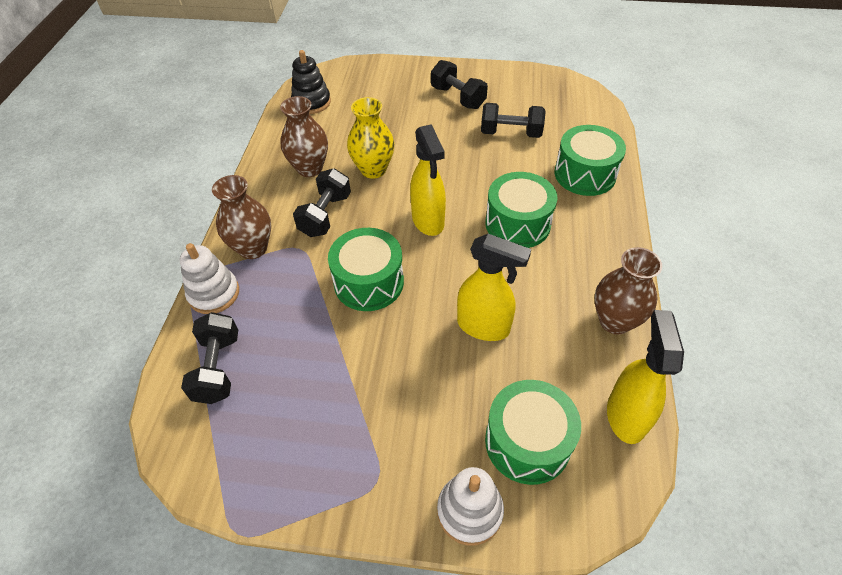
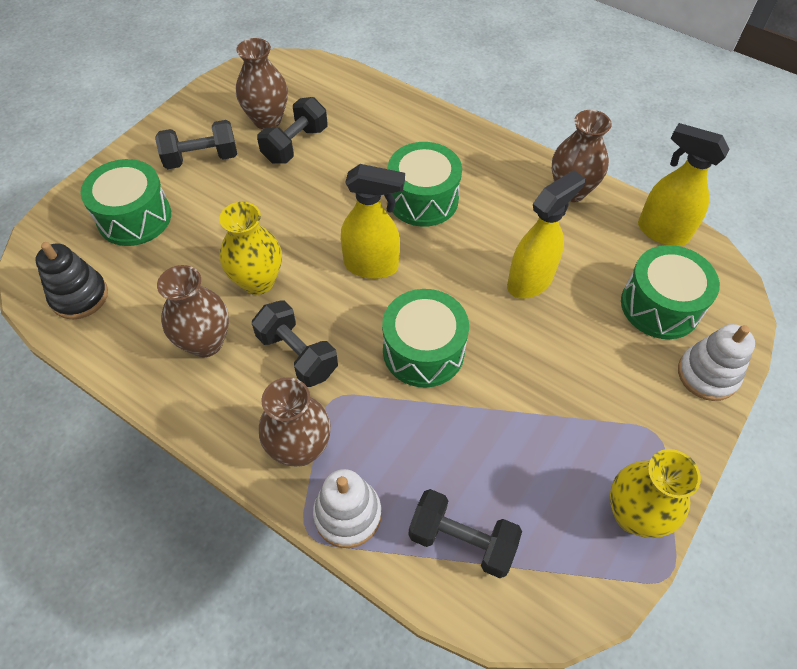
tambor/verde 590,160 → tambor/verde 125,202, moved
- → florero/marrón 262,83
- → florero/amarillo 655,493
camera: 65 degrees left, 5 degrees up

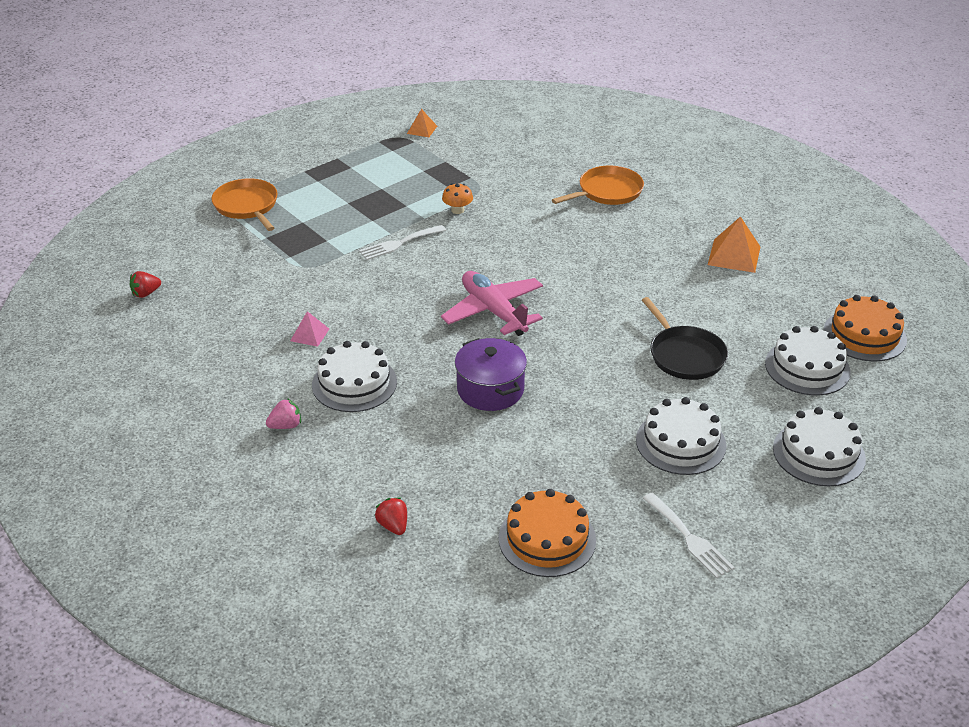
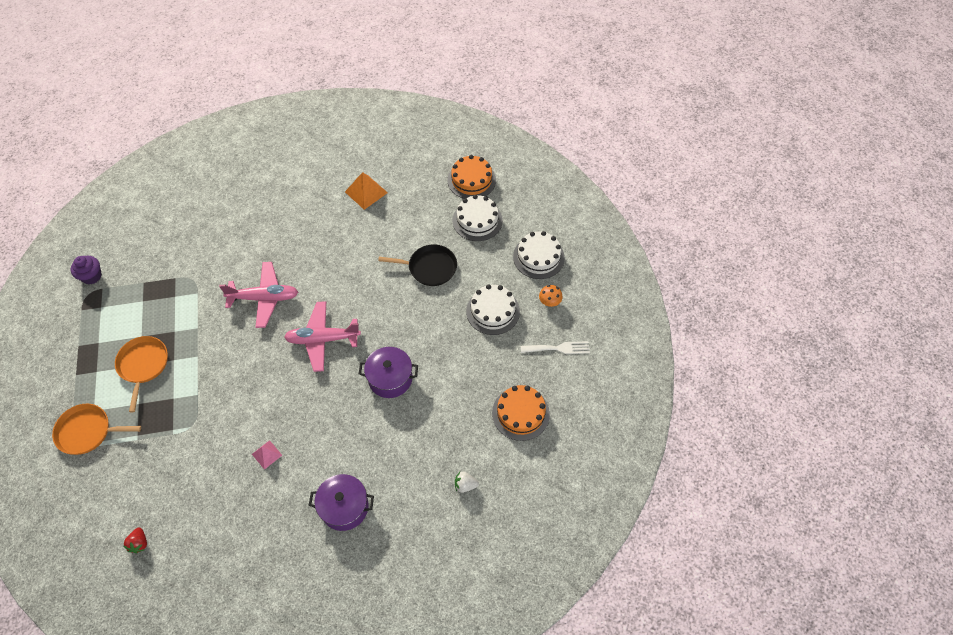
fresa/rosa 283,413 → olla/morado 341,502
tarta/blanco 354,376 → -
tenedor/blanco 402,242 → -
fresa/rojo 391,516 → fresa/blanco 467,482
pirámide/naranja 422,123 → magdalena/morado 86,270
seta/naranja 457,198 → seta/naranja 551,296, moved
sartén/naranja 598,185 → sartén/naranja 141,374, moved
- → avión/rosa 258,295
camera: 60 degrees left, 20 degrees up

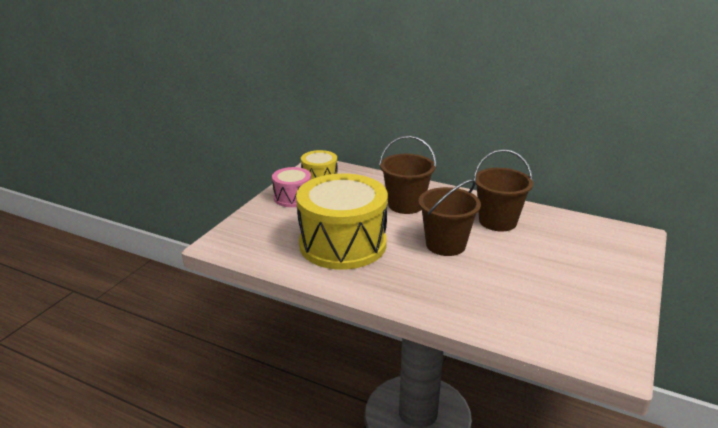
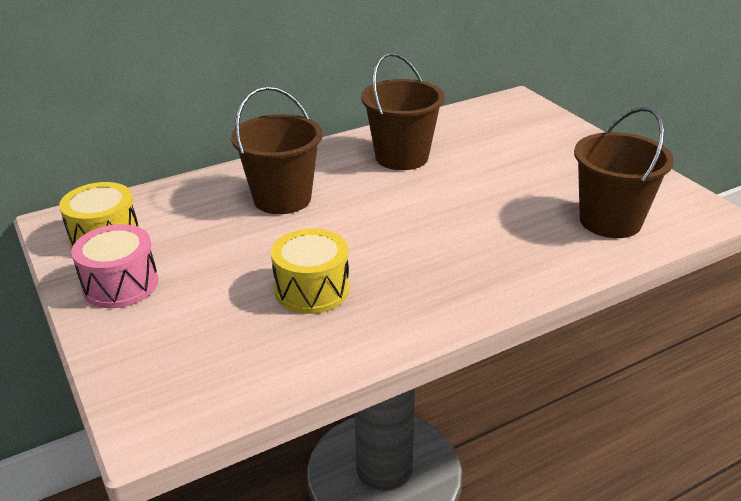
tambor/amarillo 342,222 → tambor/amarillo 310,271, x0.50
balde/marrón 449,217 → balde/marrón 624,172, moved
camera: 55 degrees left, 5 degrees up

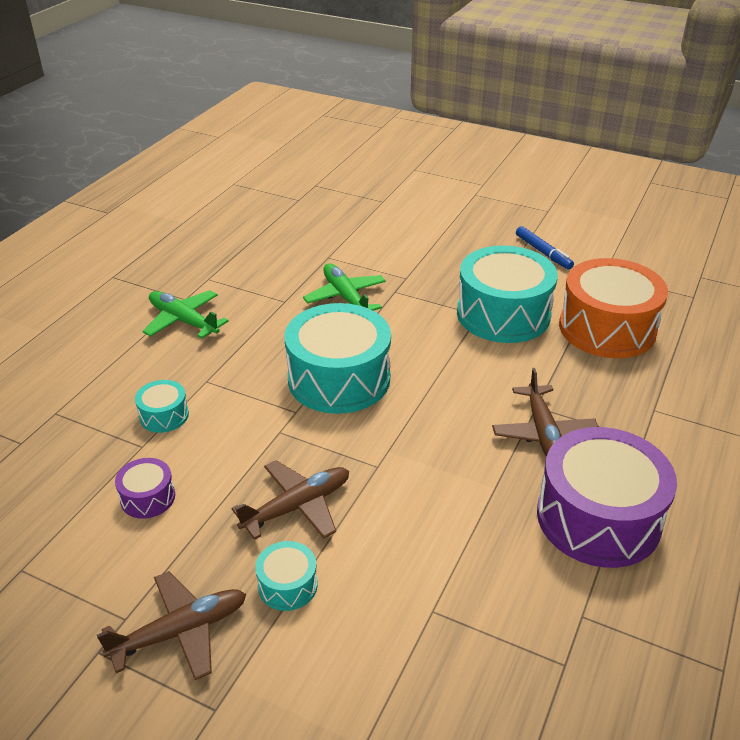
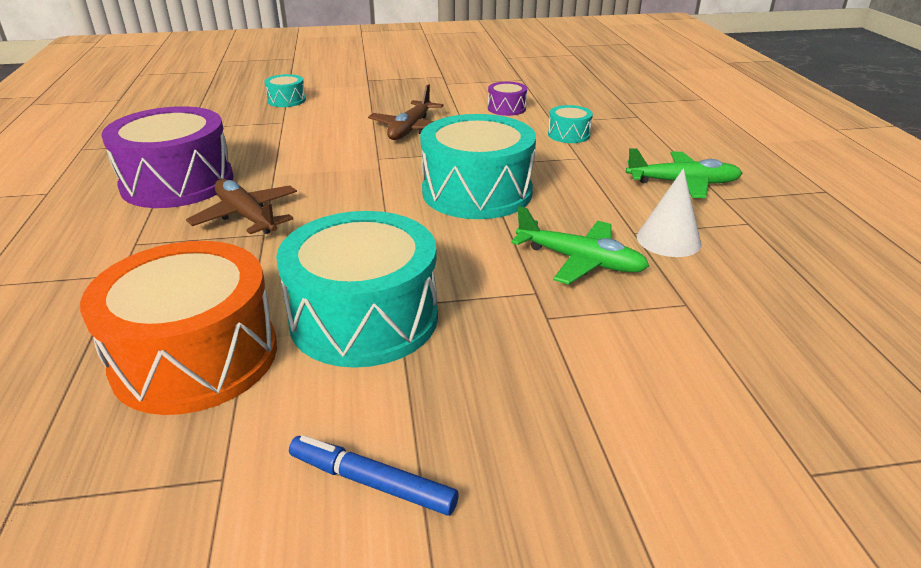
avión/marrón 171,625 → -
tambor/turquesa 286,576 → tambor/turquesa 285,90, moved
- → cono/blanco 669,212
camera: 145 degrees right, 5 degrees down

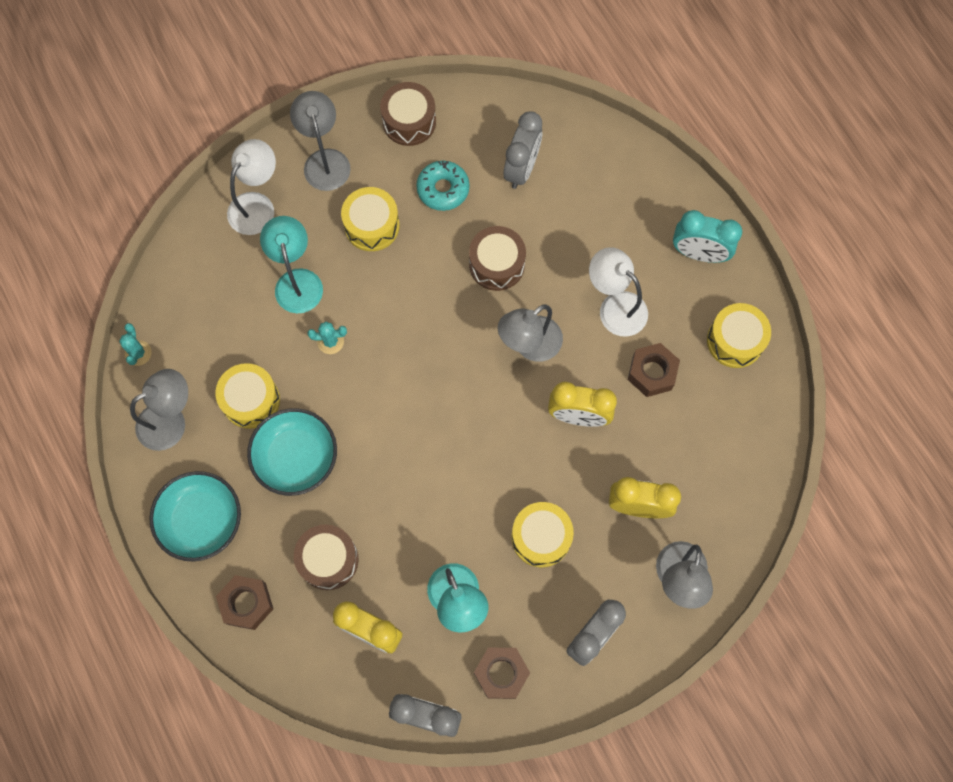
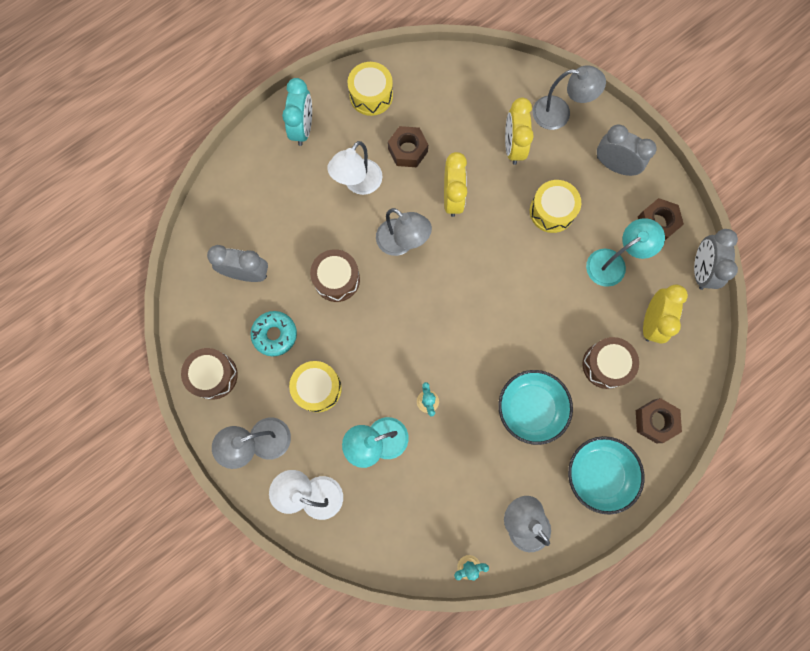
tambor/amarillo 247,396 → -
camera: 100 degrees left, 5 degrees up

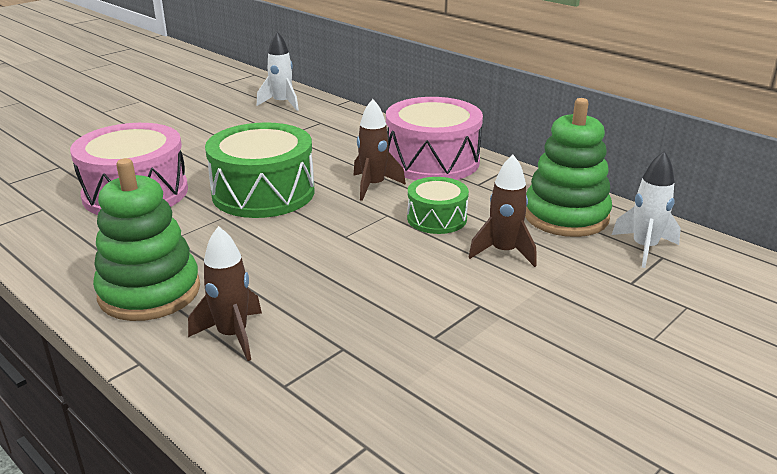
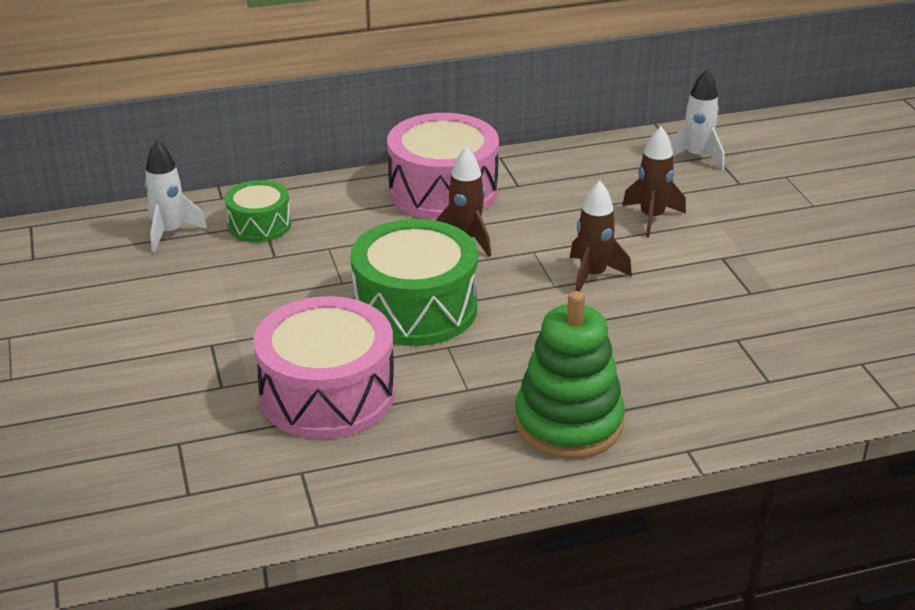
cohete/marrón 225,293 → cohete/marrón 601,236, moved
tambor/verde 438,205 → tambor/verde 258,211, moved
juguete apilable/verde 568,167 → -
camera: 60 degrees left, 5 degrees up

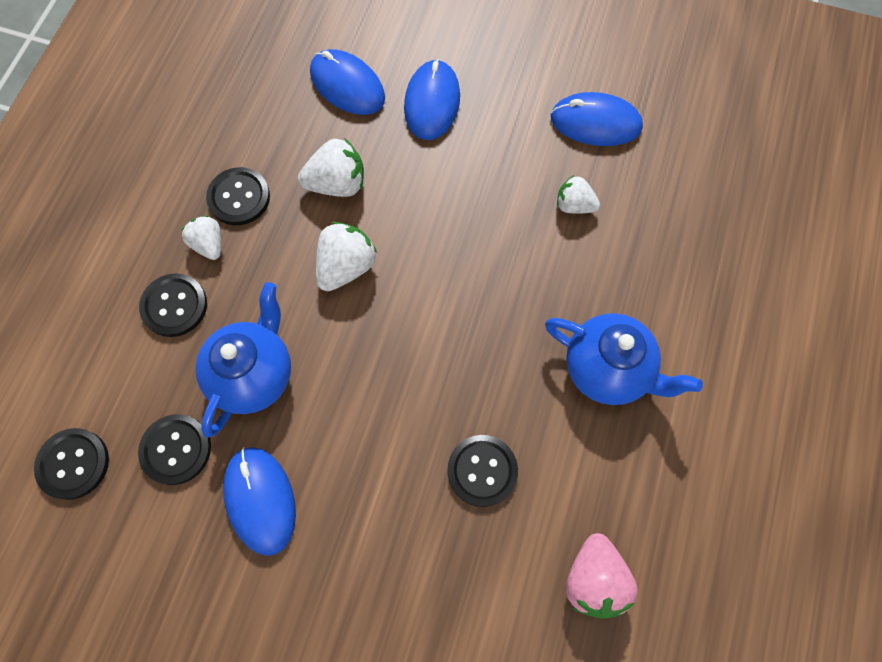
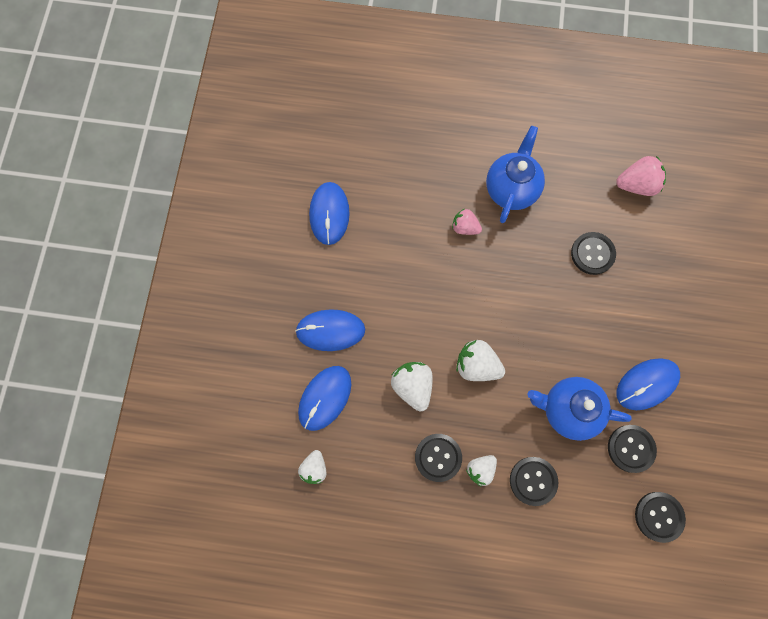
fresa/blanco 578,194 → fresa/blanco 312,467, moved
- → fresa/rosa 467,222
camera: 100 degrees left, 5 degrees up

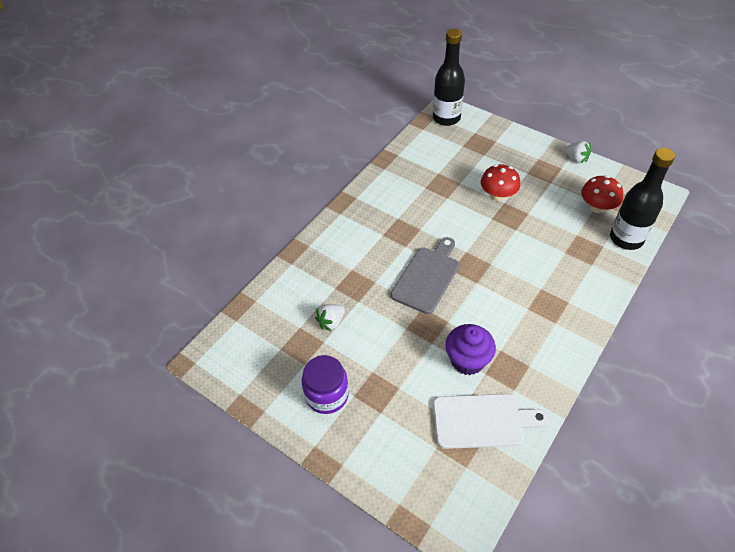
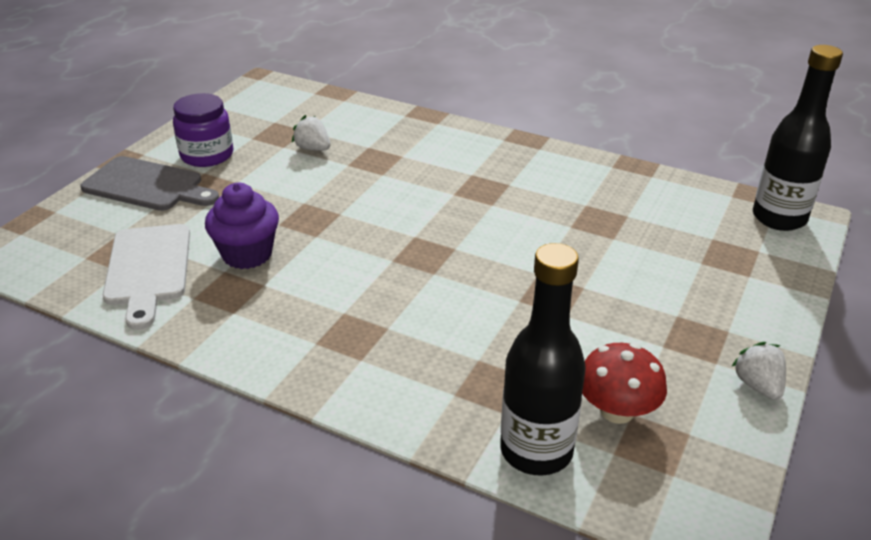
tabla de cortar/gris 425,275 → tabla de cortar/gris 149,183, moved
seta/rojo 500,182 → -
fresa/blanco 577,152 → fresa/blanco 758,371, 135 degrees clockwise
camera: 80 degrees right, 15 degrees down

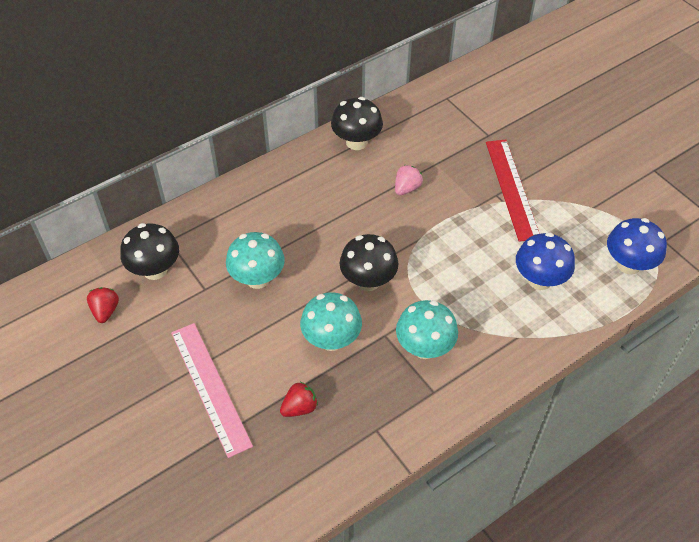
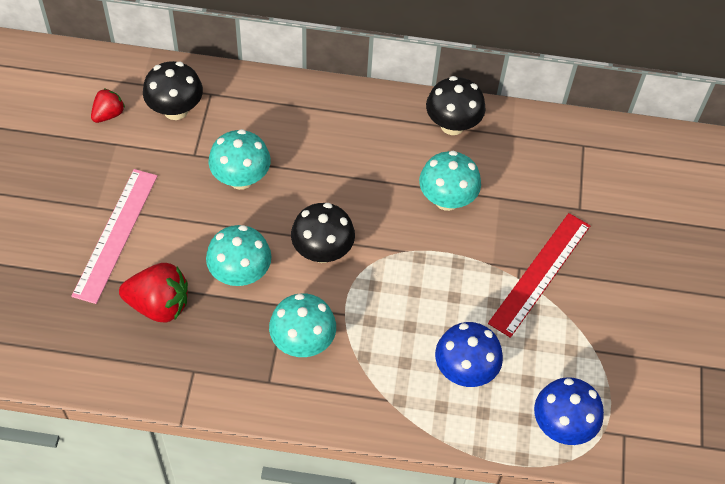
fresa/rojo 299,399 → fresa/rojo 153,293, x1.74
fresa/rosa 409,180 → seta/turquesa 450,180
camera: 40 degrees right, 5 degrees up

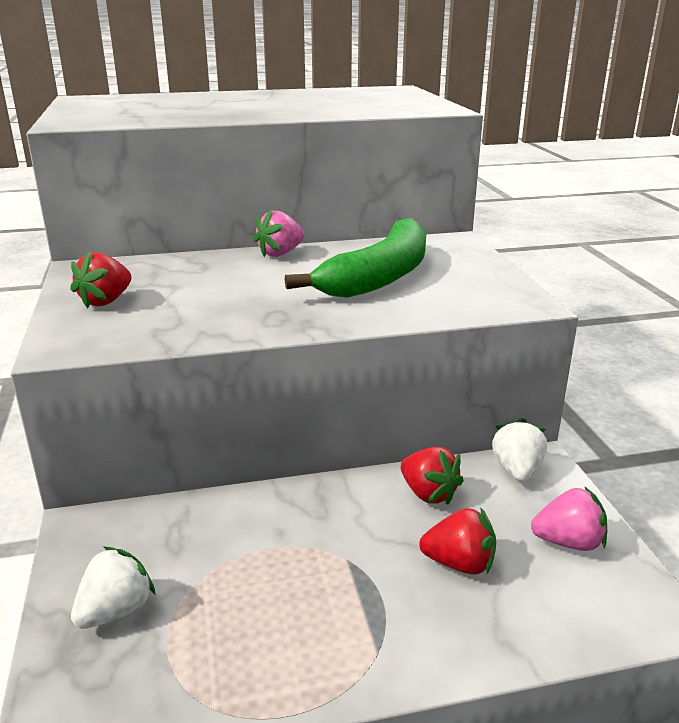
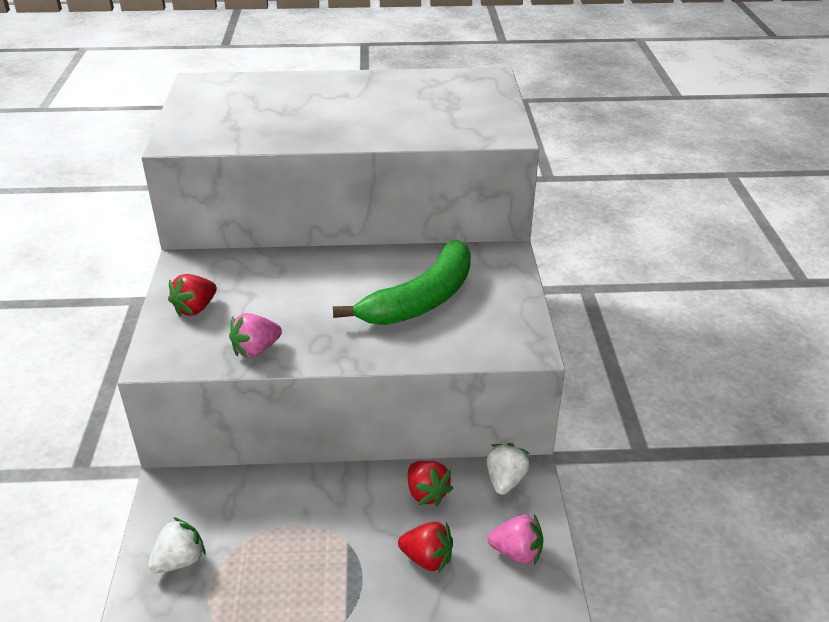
fresa/rosa 278,233 → fresa/rosa 255,335, moved
camera: 10 degrees right, 10 degrees up

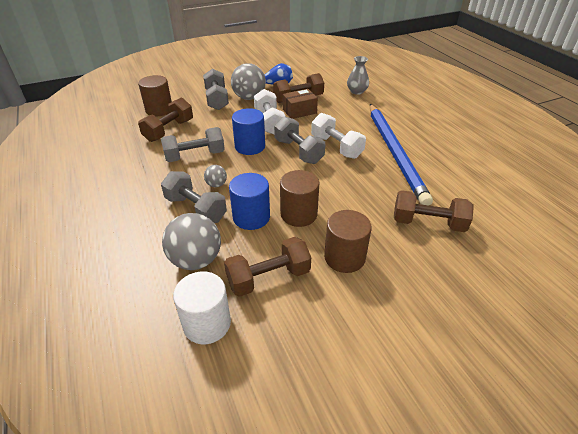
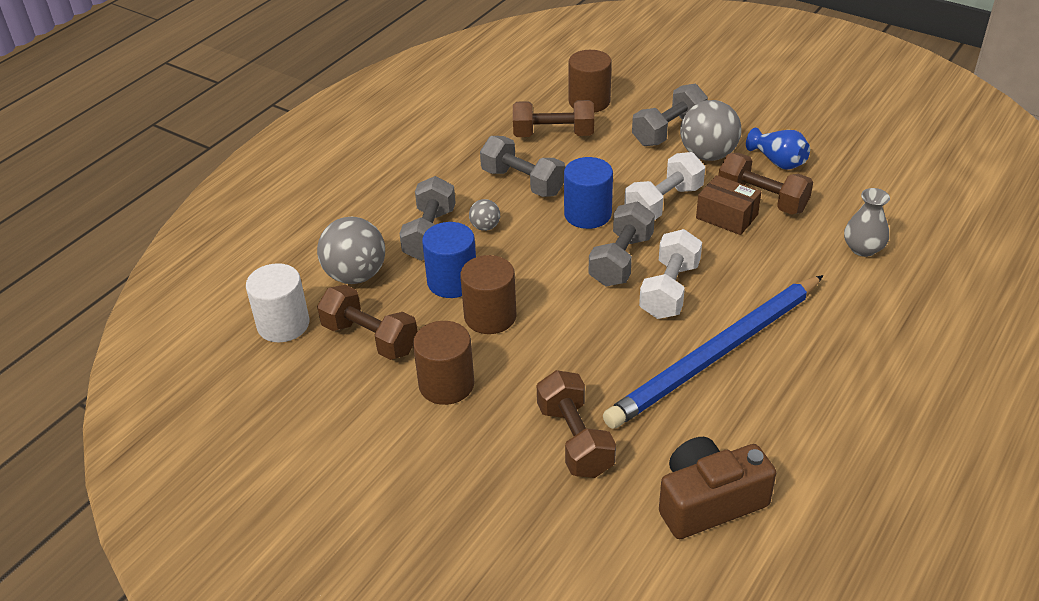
- → cámara/marrón 717,488
camera: 60 degrees right, 0 degrees up

